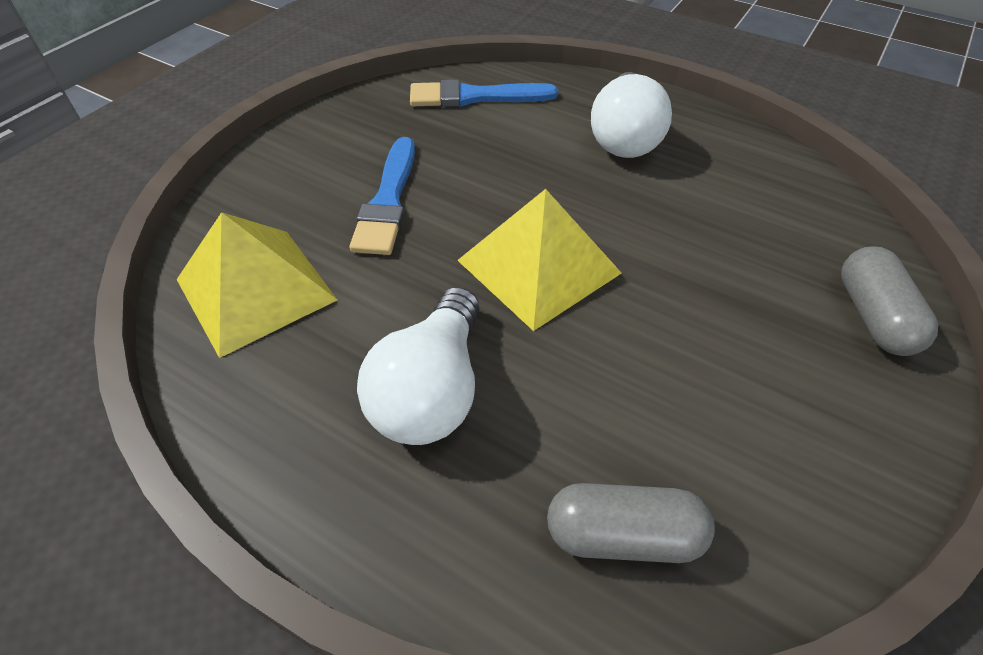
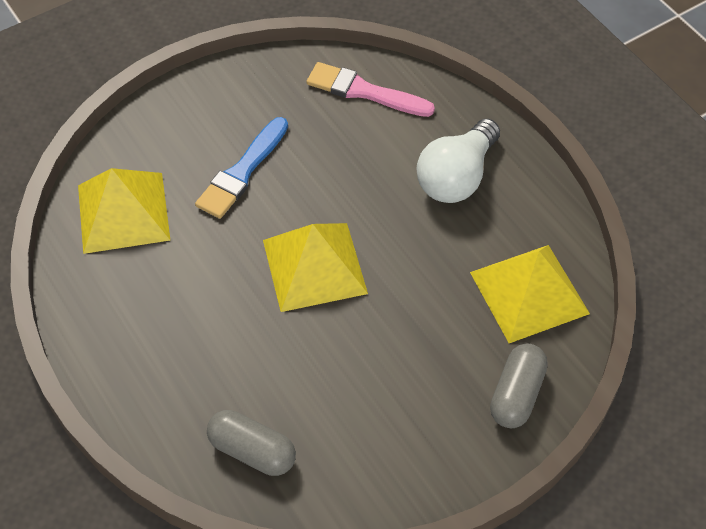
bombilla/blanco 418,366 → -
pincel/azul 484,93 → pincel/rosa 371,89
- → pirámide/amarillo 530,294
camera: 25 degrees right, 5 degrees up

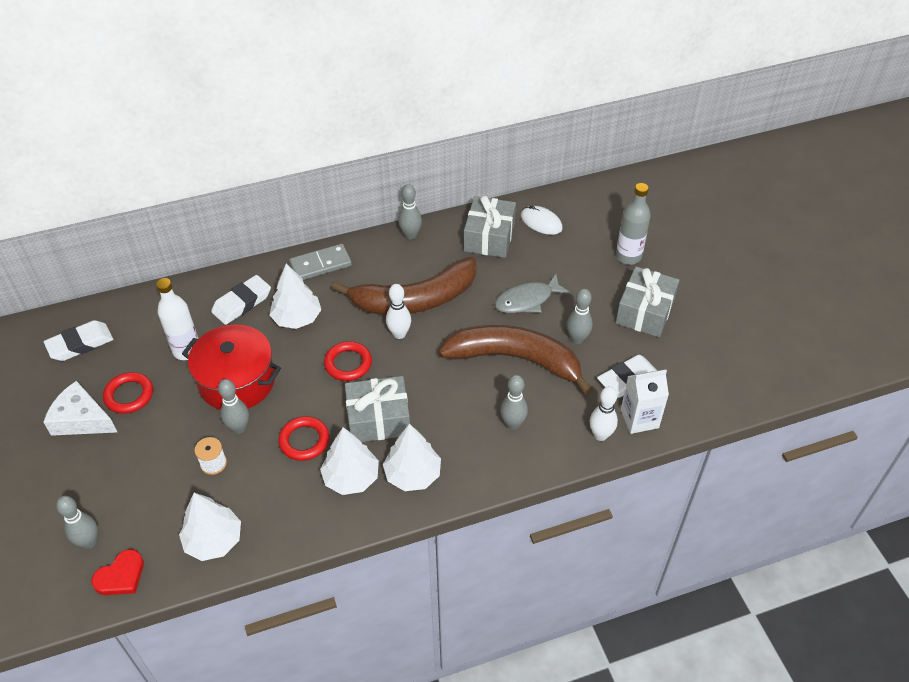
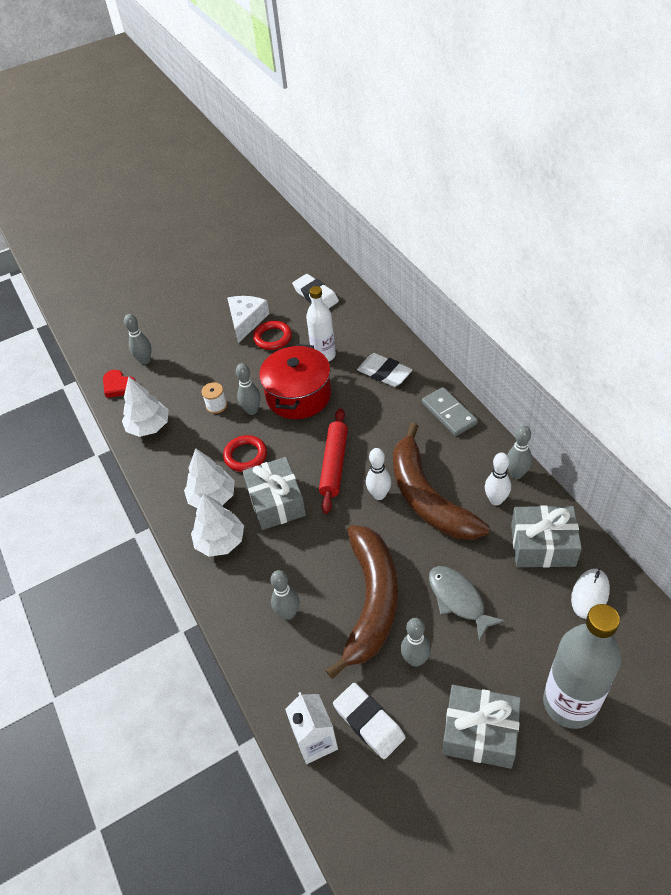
árbol/blanco 295,296 → -
anillo/rojo 348,361 → rodillo/rojo 333,461
bolo/blanco 604,413 → bolo/blanco 498,479, moved
botella/gris 633,224 → botella/gris 582,666, x1.56
camera: 85 degrees right, 0 degrees up

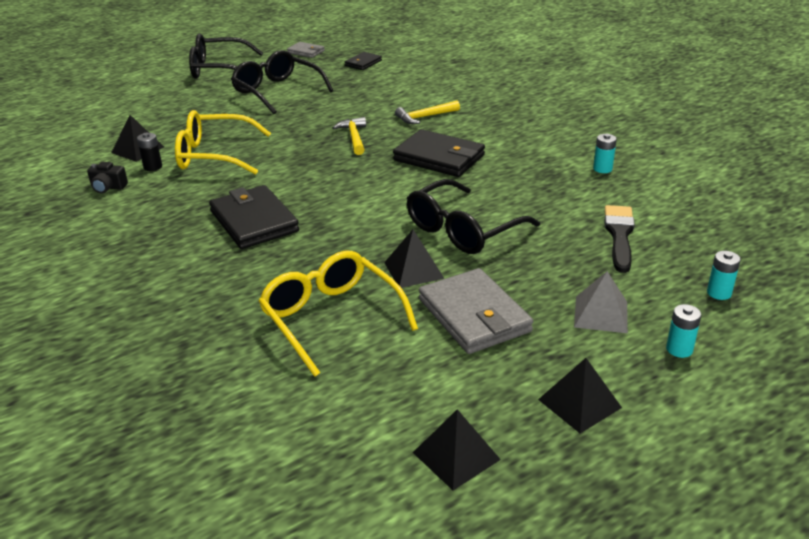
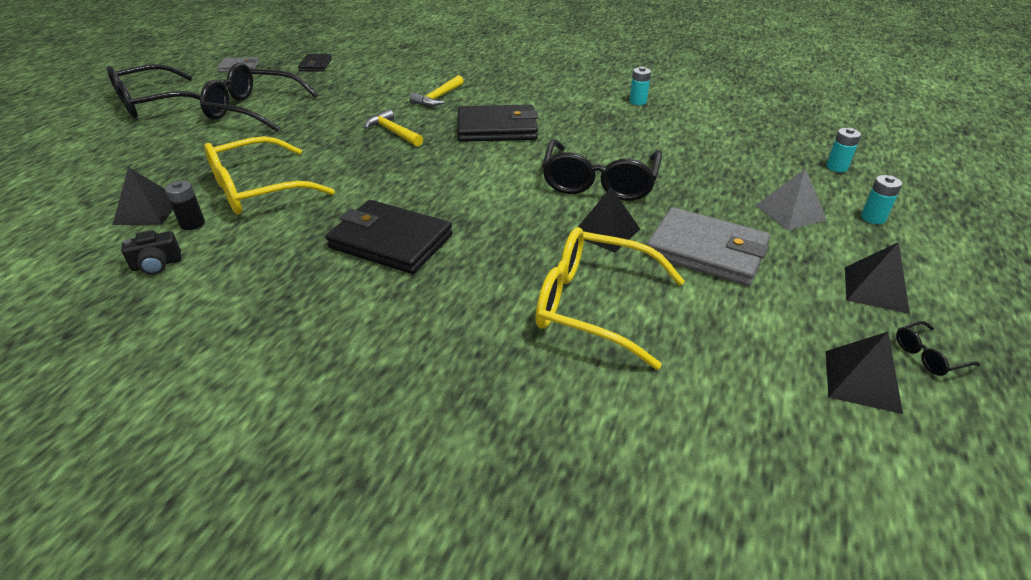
pincel/negro 619,239 → -
- → gafas/negro 938,348
camera: 35 degrees left, 5 degrees up

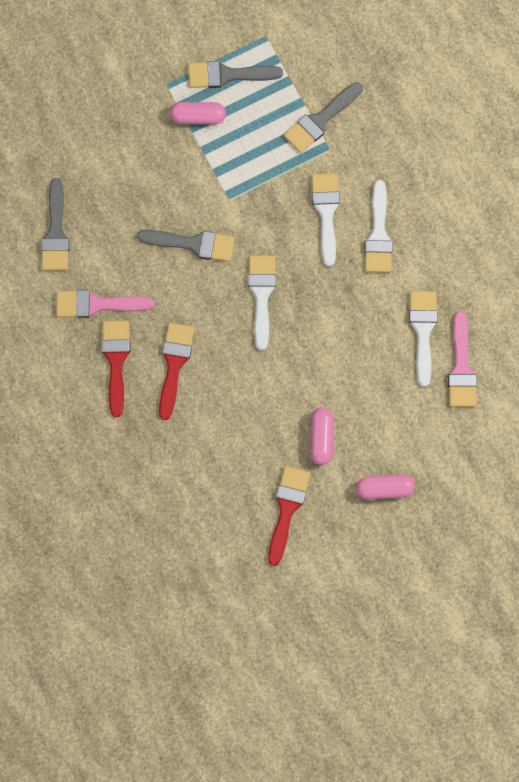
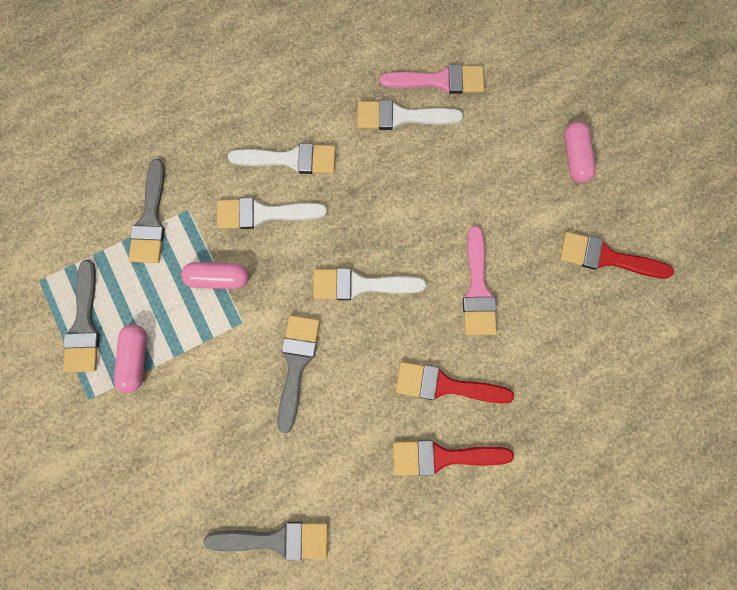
pincel/rosa 105,304 → pincel/rosa 480,280, moved
pincel/gris 323,117 → pincel/gris 147,211, 45 degrees clockwise
cápsula/rosa 322,436 → cápsula/rosa 215,275, moved
camera: 90 degrees left, 0 degrees up

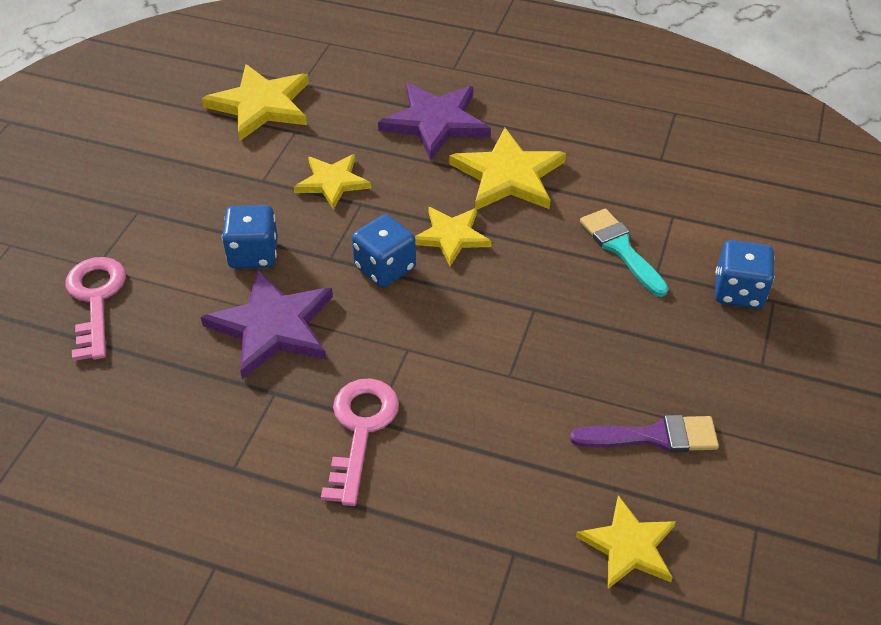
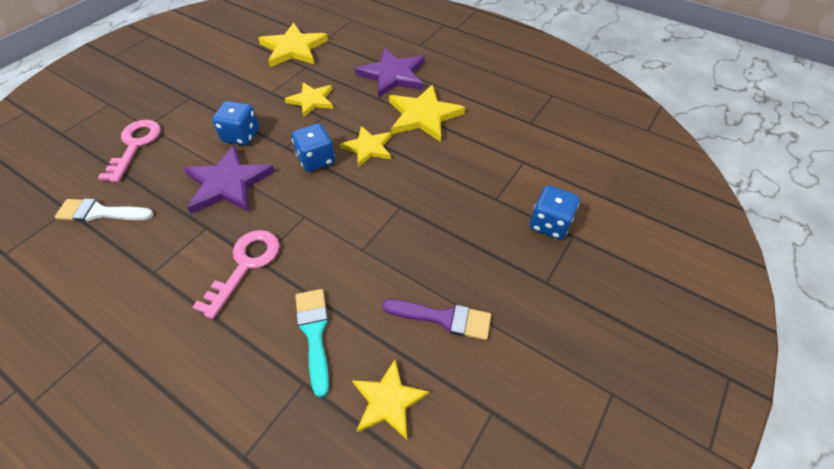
pincel/turquesa 624,252 → pincel/turquesa 312,343, moved
- → pincel/blanco 104,210
camera: 15 degrees right, 5 degrees up

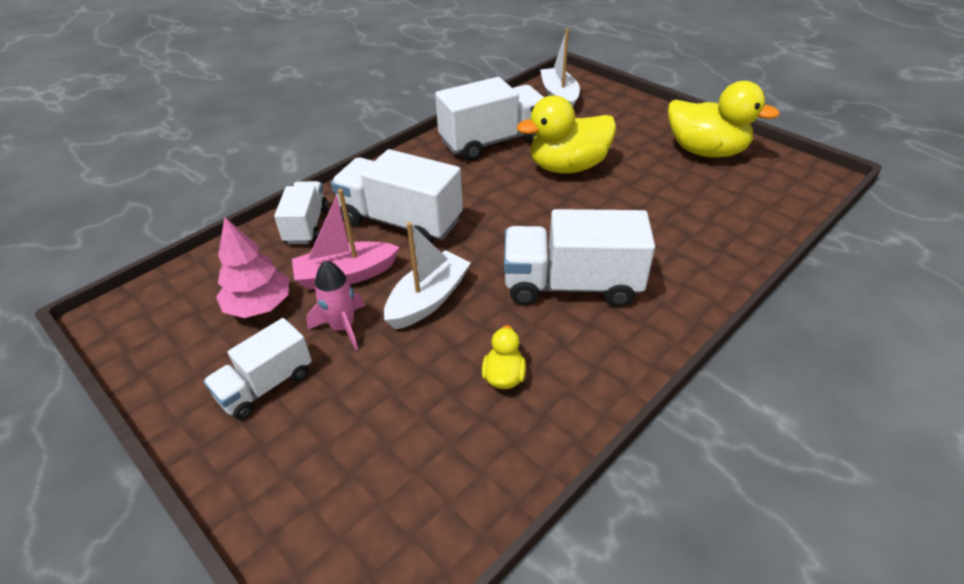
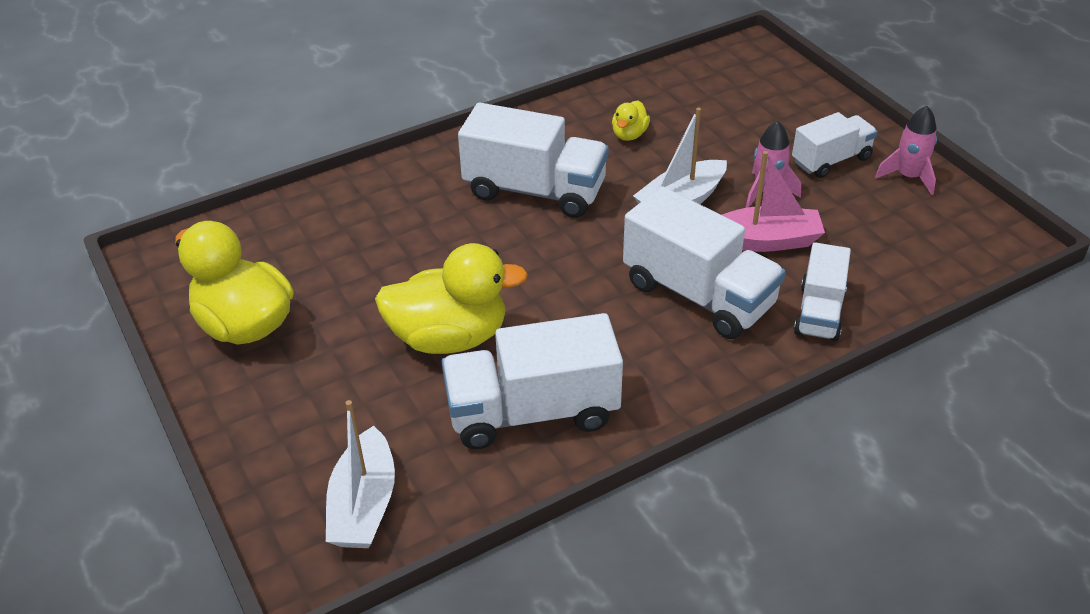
árbol/rosa 252,267 → -
- → cohete/rosa 906,150
camera: 165 degrees left, 0 degrees up

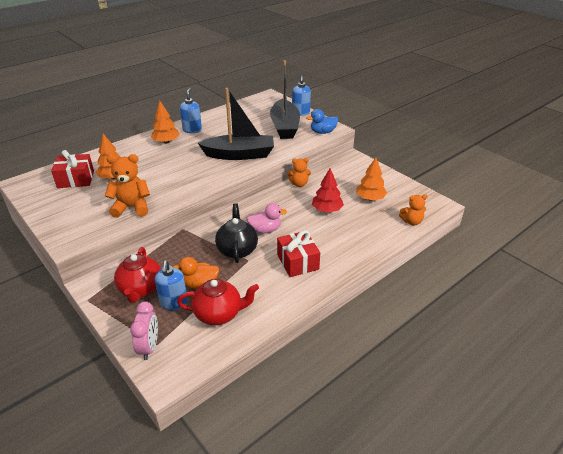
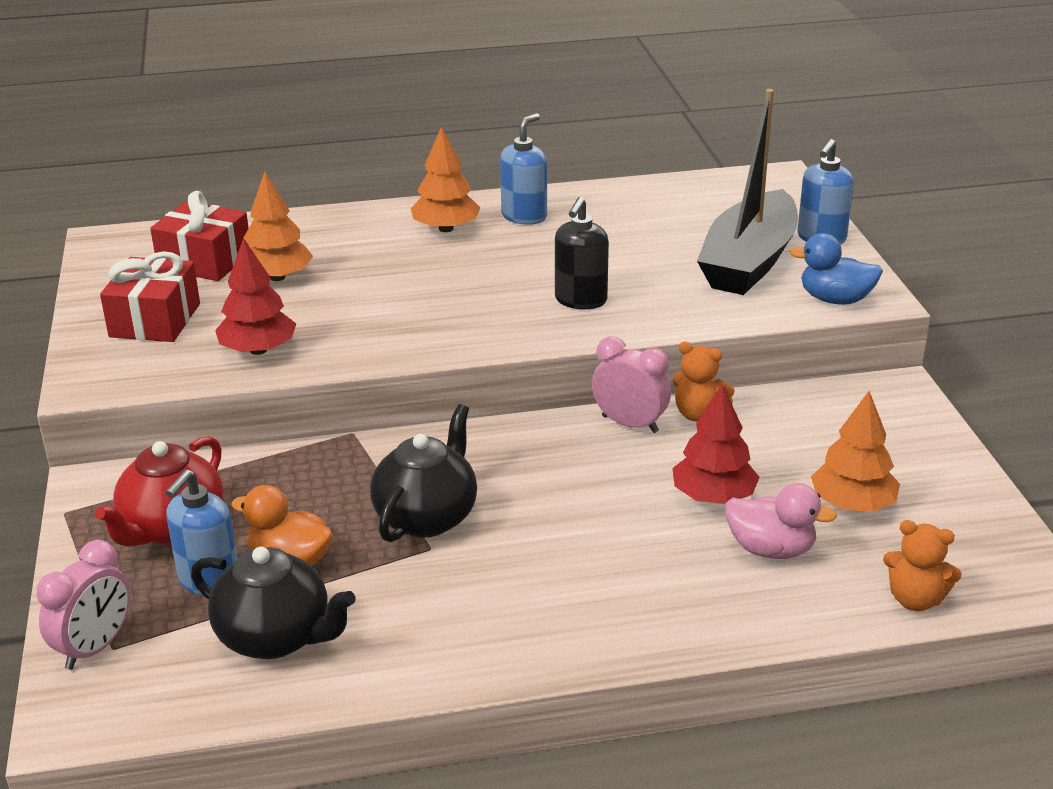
osito/naranja 127,186 → árbol/rojo 255,296
tetera/rojo 218,302 → tetera/negro 273,603
barco/negro 236,124 → dispensador de jabón/negro 582,253
pato/rosa 267,218 → pato/rosa 781,521, moved
regalo/rojo 298,253 → regalo/rojo 150,296, moved
- → despertador/rosa 631,384
camera: 30 degrees right, 5 degrees down

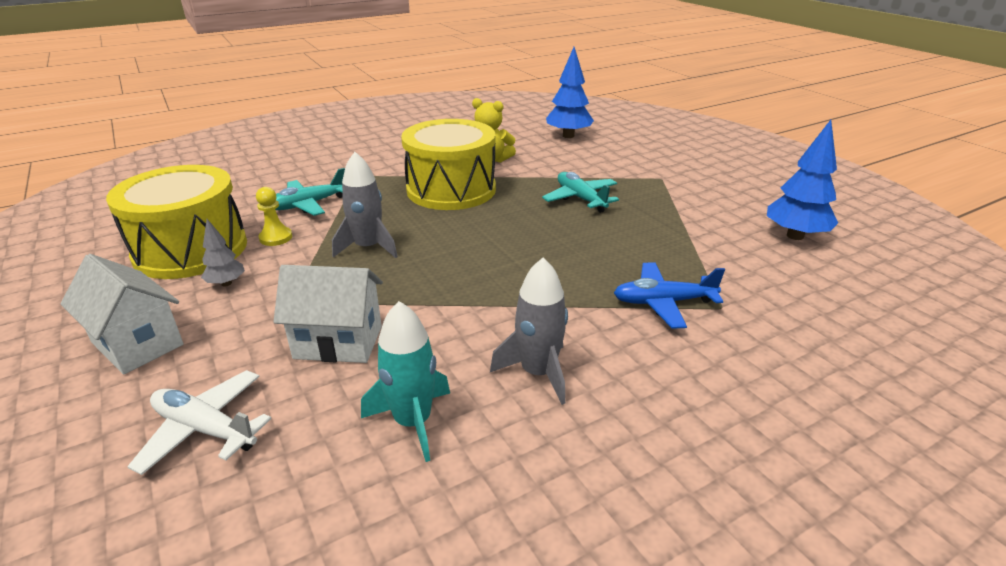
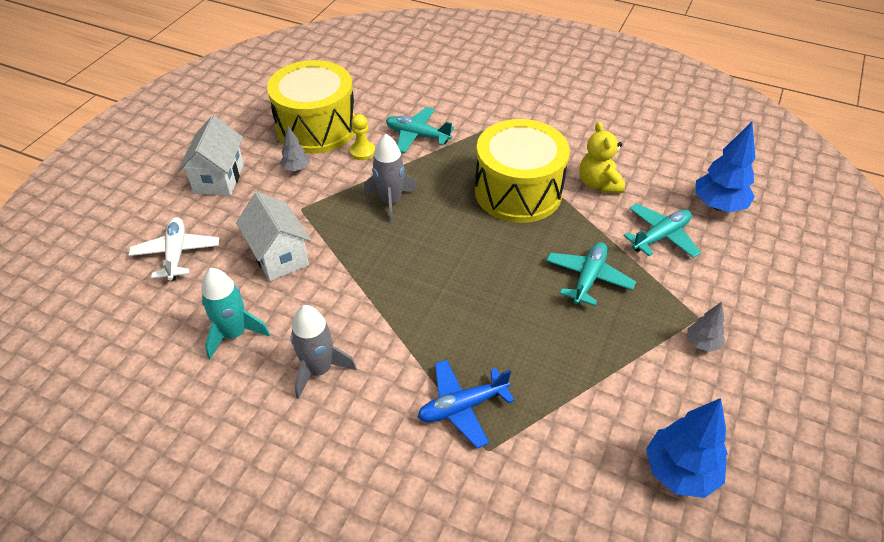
avión/azul 669,295 → avión/azul 466,404, 75 degrees counterclockwise
- → avión/turquesa 662,230
- → árbol/gris 706,327
camera: 55 degrees right, 15 degrees up

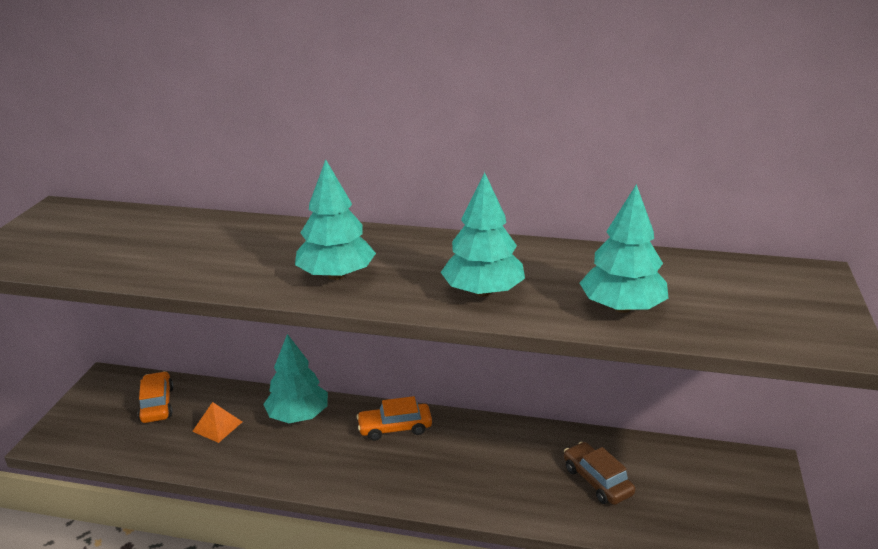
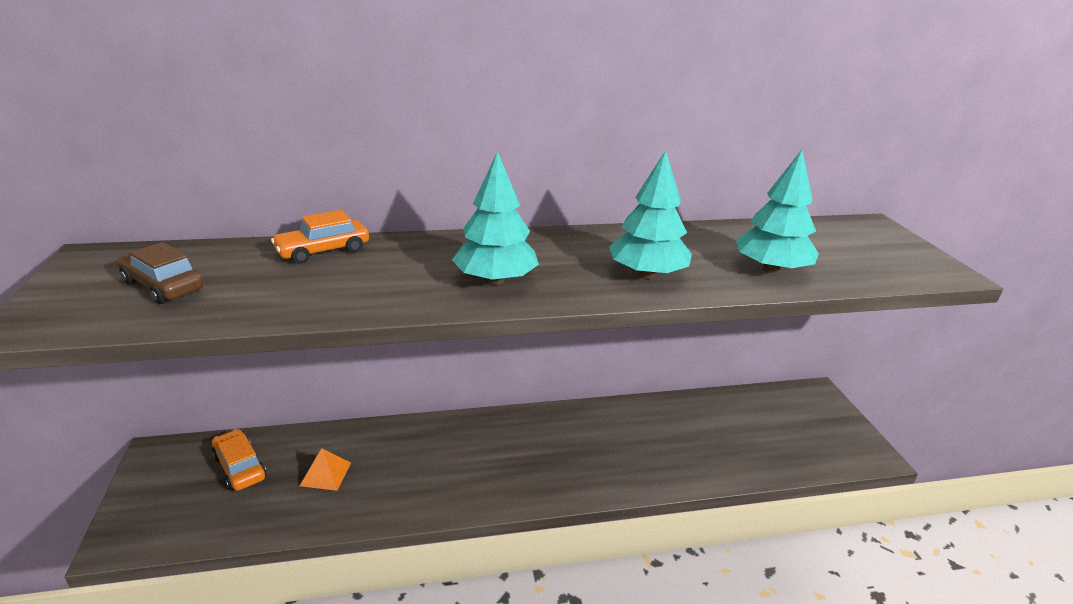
árbol/turquesa 295,378 → -
coche/naranja 394,418 → coche/naranja 320,237, moved
coche/marrón 599,473 → coche/marrón 160,273, moved
camera: 25 degrees left, 0 degrees up

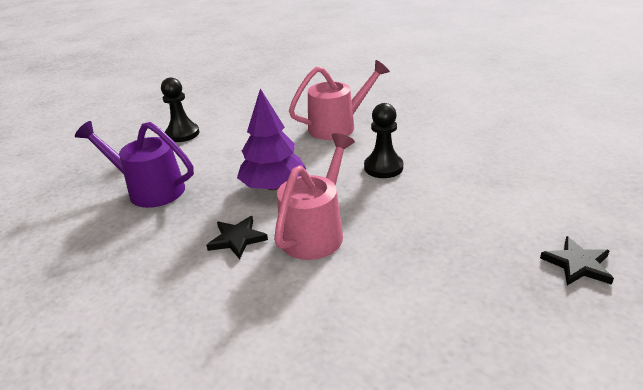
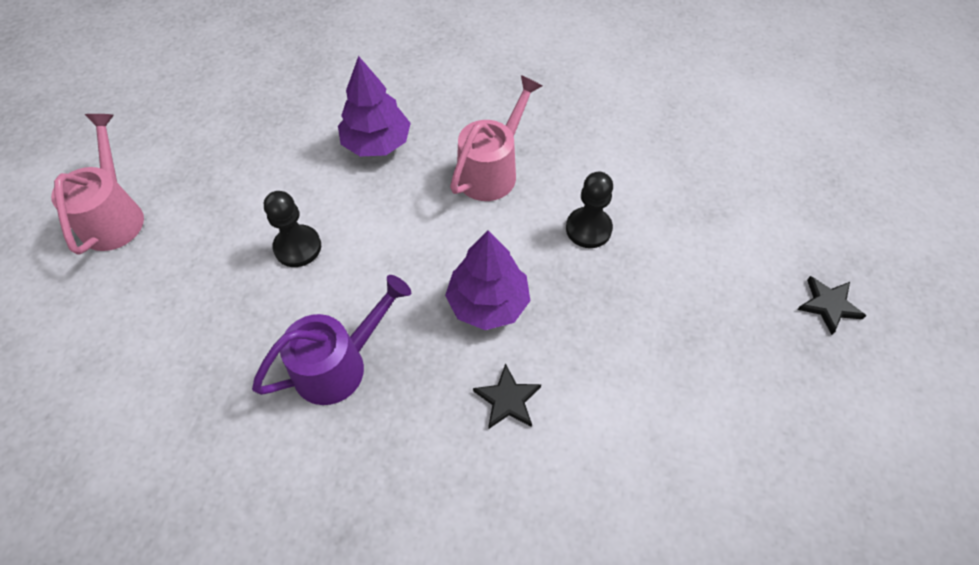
regadera/morado 134,164 → regadera/morado 331,340, 150 degrees clockwise
regadera/rosa 314,196 → regadera/rosa 97,184, moved
- → árbol/morado 374,106
camera: 30 degrees left, 25 degrees up

